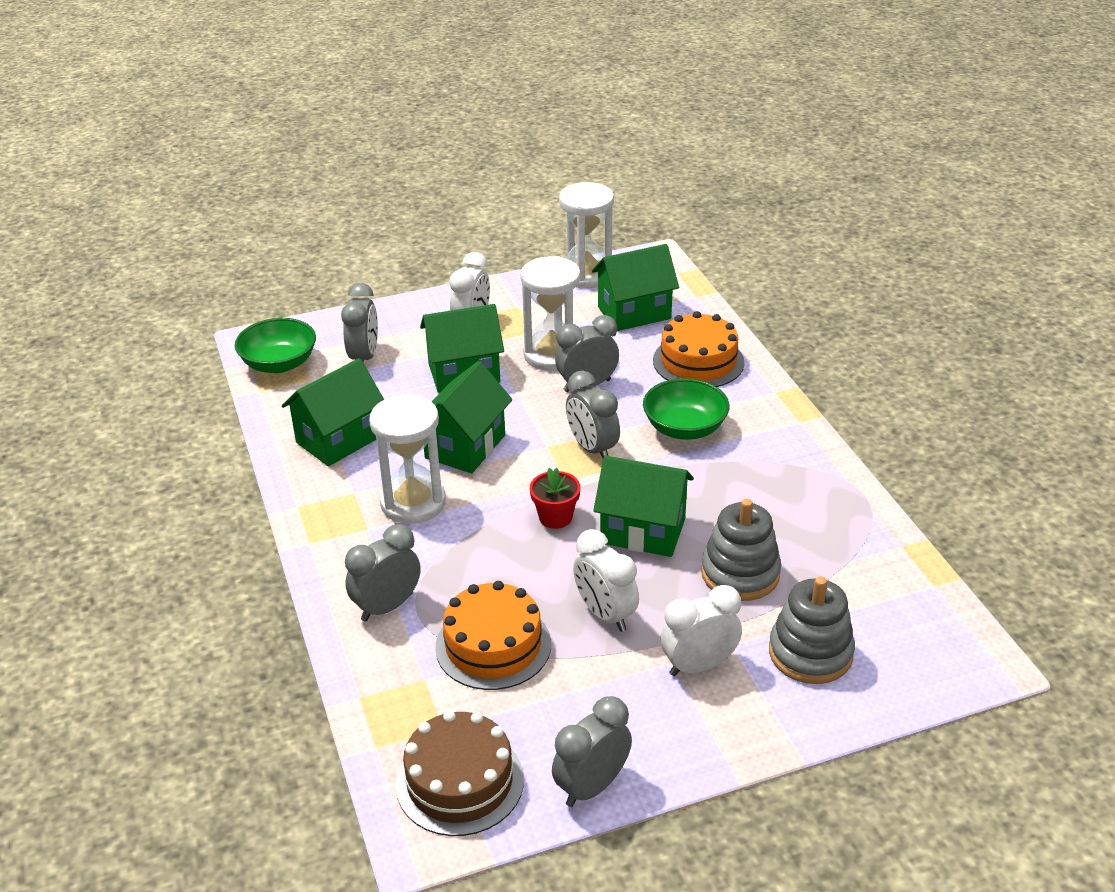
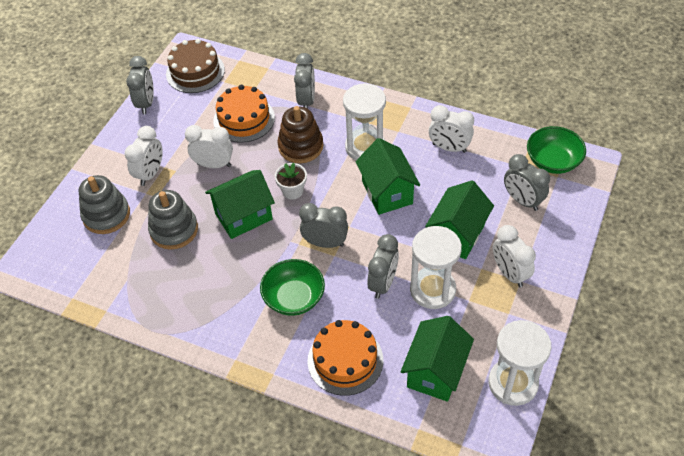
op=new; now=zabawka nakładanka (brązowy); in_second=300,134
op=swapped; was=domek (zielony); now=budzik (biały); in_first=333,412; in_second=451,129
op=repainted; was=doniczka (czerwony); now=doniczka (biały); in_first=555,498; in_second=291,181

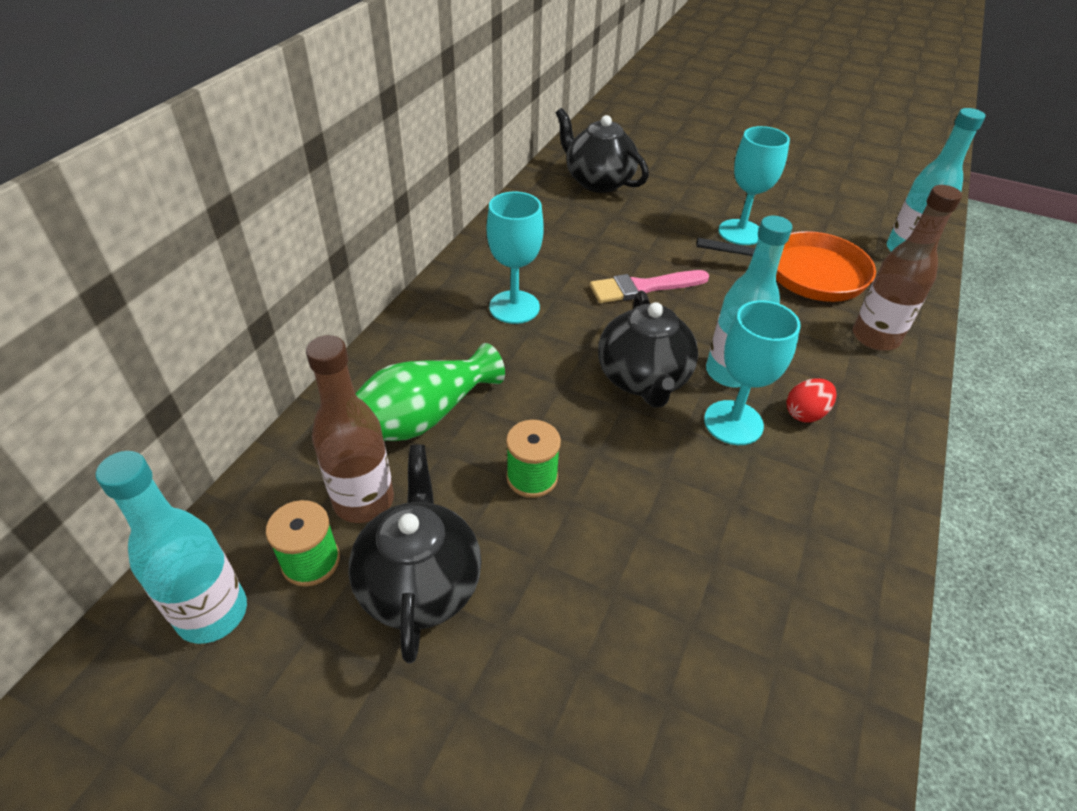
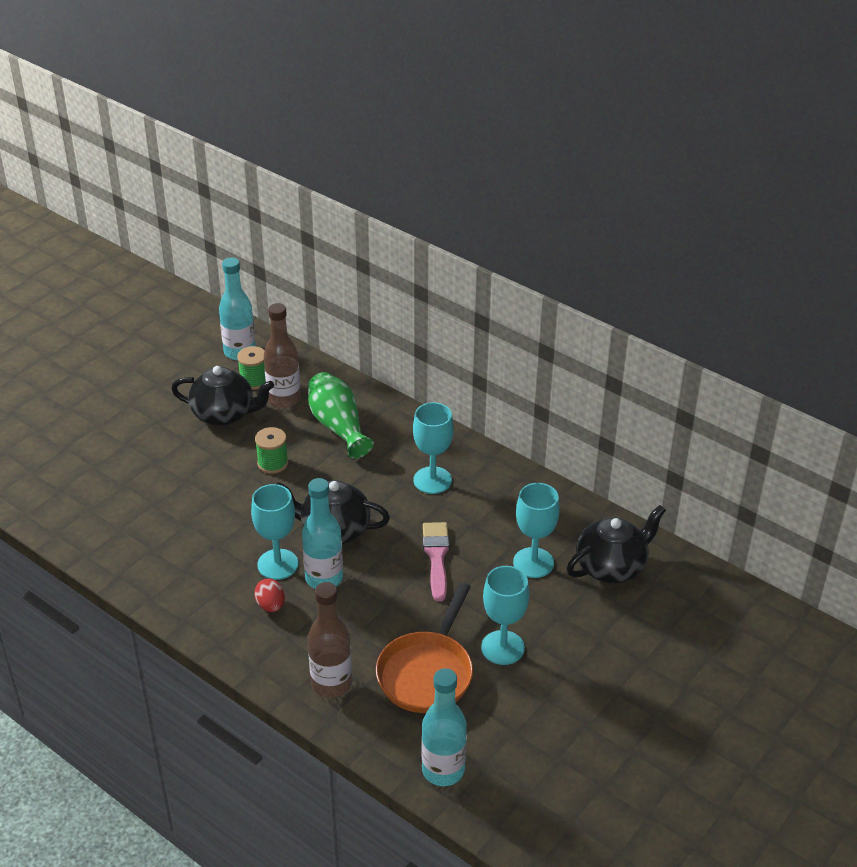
op=new; now=kielich (turkusowy); in_second=536,530

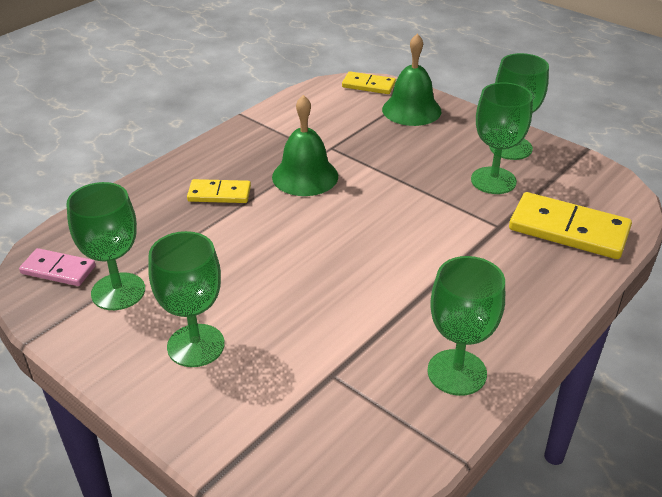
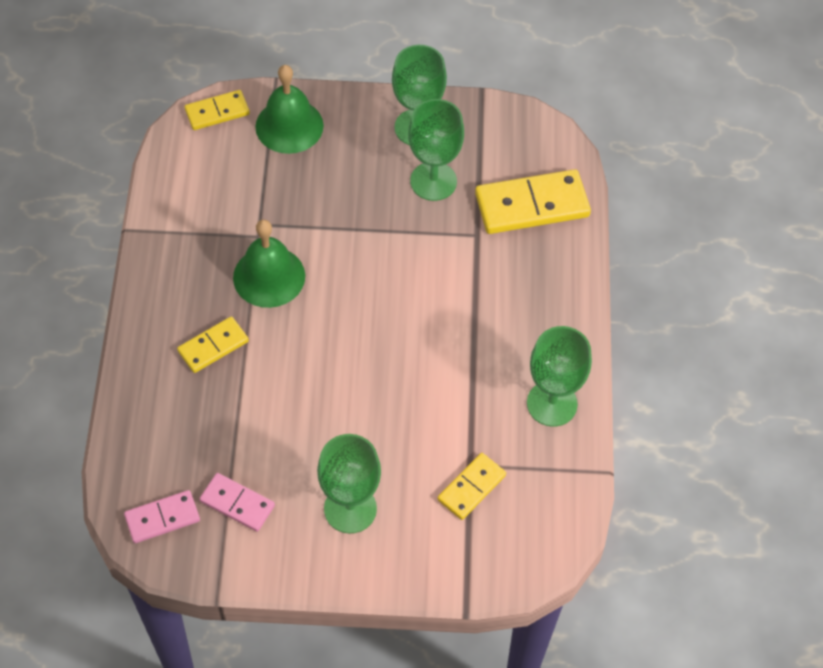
op=new; now=kostka domina (żółty); in_second=471,486
op=swapped; was=kielich (zielony); now=kostka domina (różowy); in_first=105,246; in_second=237,502

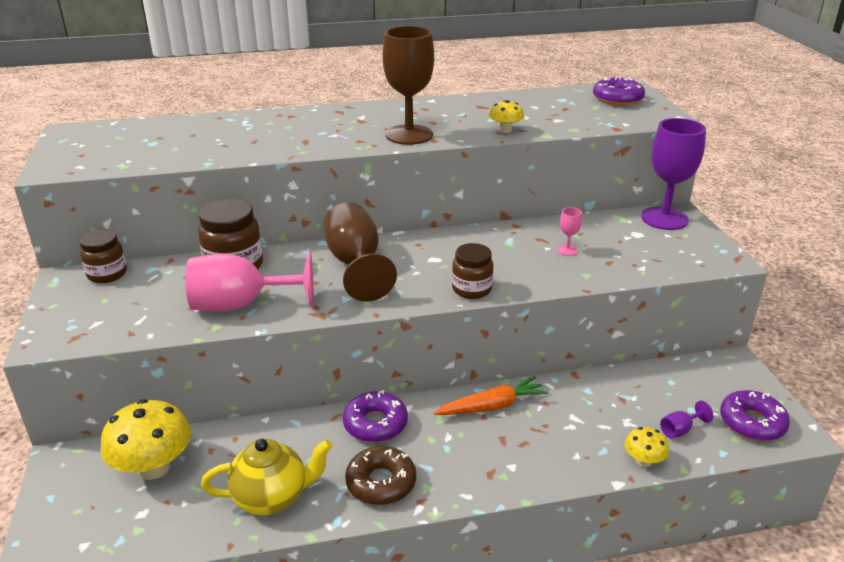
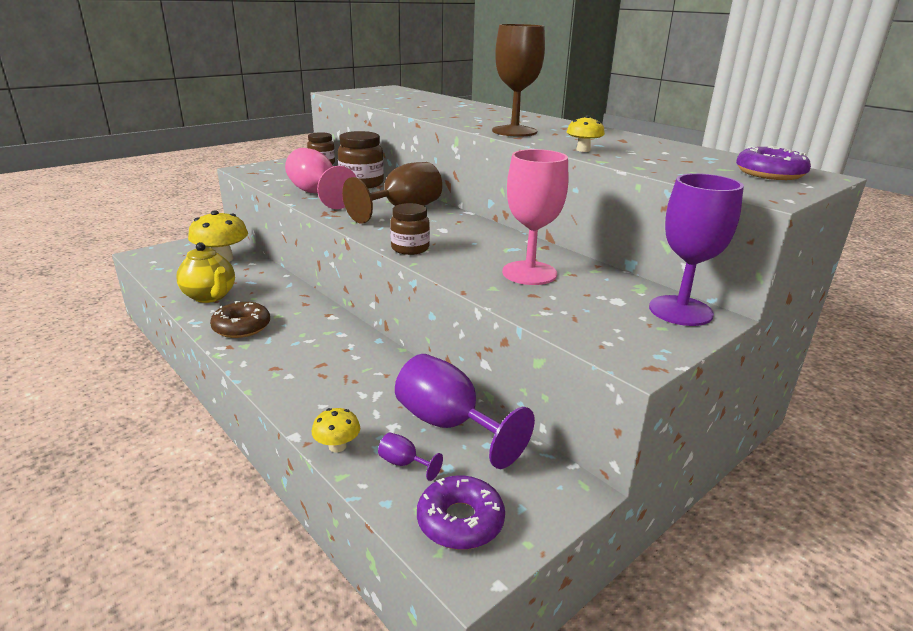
op=gone; was=donut (fioletowy); in_first=375,416
op=gone; was=marchewka (pomarańczowy); in_first=491,395
op=new; now=kielich (fioletowy); in_second=465,411
op=scaled; was=kielich (różowy); in_first=569,231; in_second=535,217; ratio=2.39

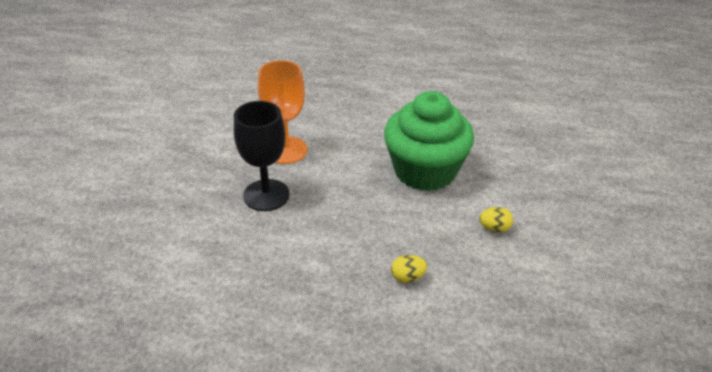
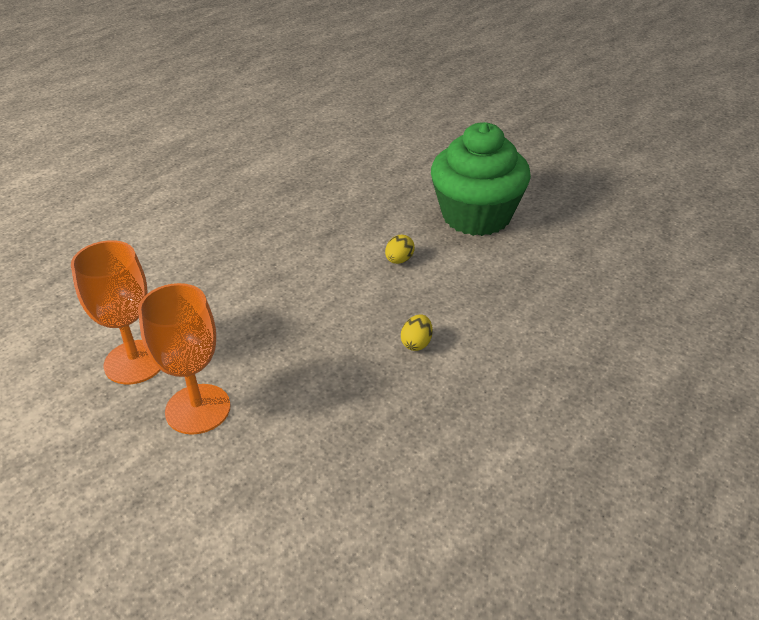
op=shifted; was=muffinka (zielony); in_first=429,141; in_second=481,179
op=repainted; was=kielich (czarny); now=kielich (pomarańczowy); in_first=262,156; in_second=184,359

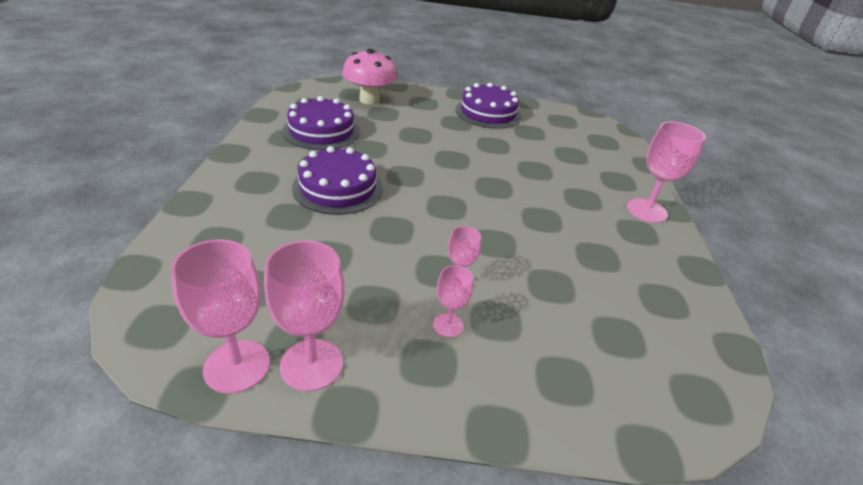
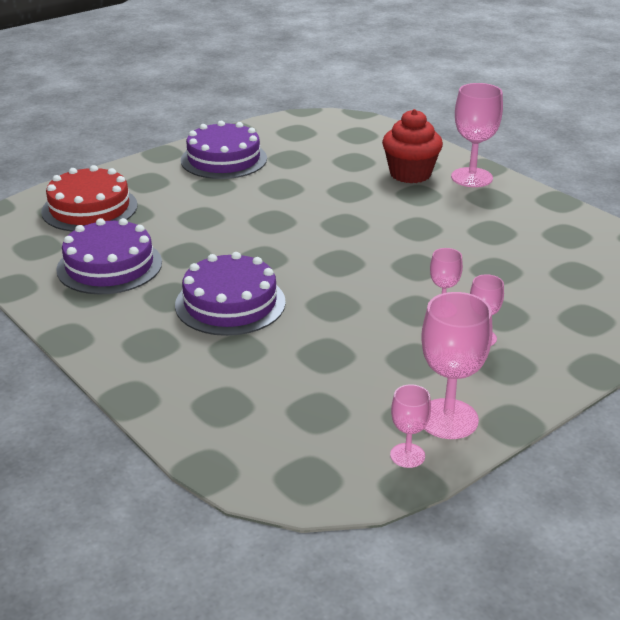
op=new; now=muffinka (czerwony); in_second=412,146
op=swapped; was=grzyb (różowy); now=tort (czerwony); in_first=370,77; in_second=89,198
op=scaled; was=kielich (różowy); in_first=220,316; in_second=410,426; ratio=0.56

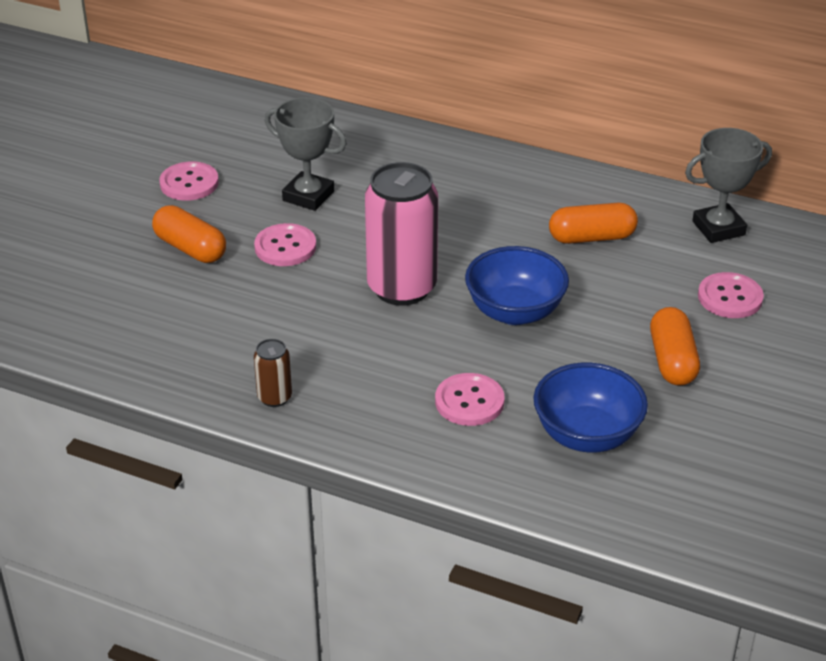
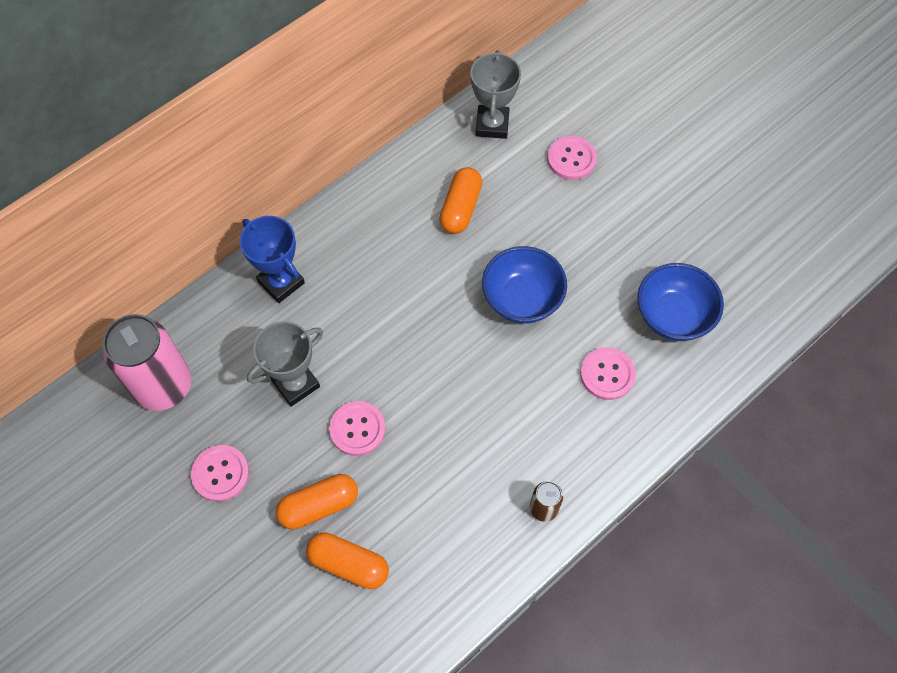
op=new; now=puchar (niebieski); in_second=272,259
op=shifted; was=puszka (różowy); in_first=401,234; in_second=147,362
op=shifted; was=kapsułka (pomarańczowy); in_first=675,346; in_second=347,560

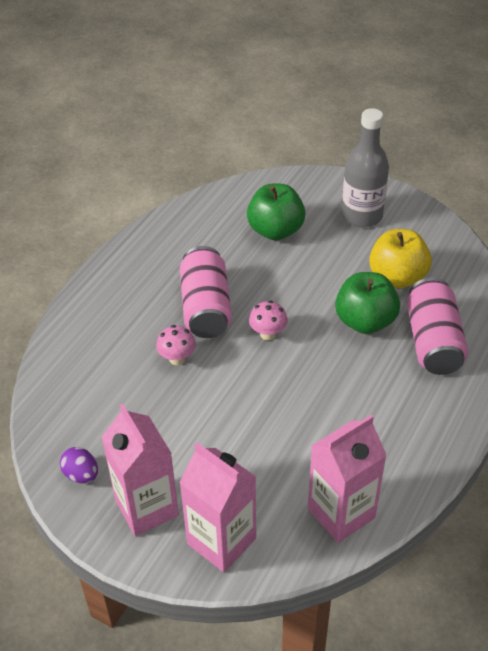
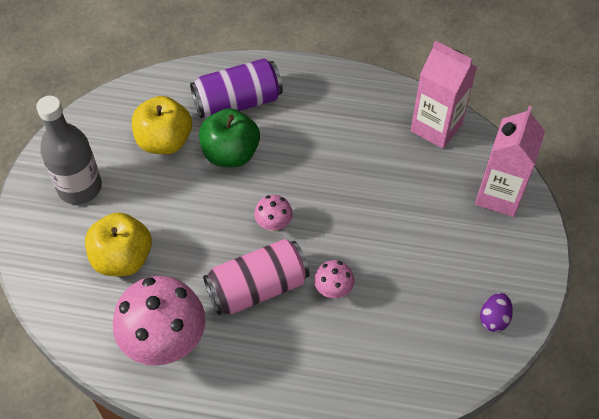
op=gone; was=karton mleka (różowy); in_first=140,470
op=new; now=grzyb (różowy); in_second=159,321
op=repainted; was=jabłko (zielony); now=jabłko (żółty); in_first=276,211; in_second=118,244
op=repainted; was=puszka (różowy); now=puszka (fioletowy); in_first=437,326; in_second=236,88

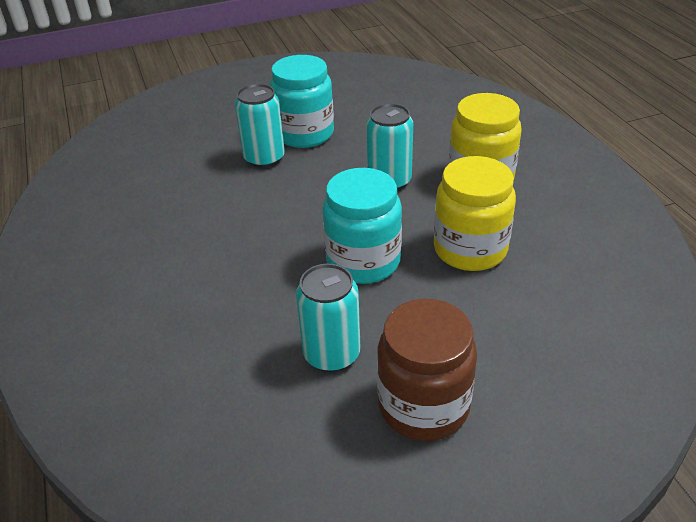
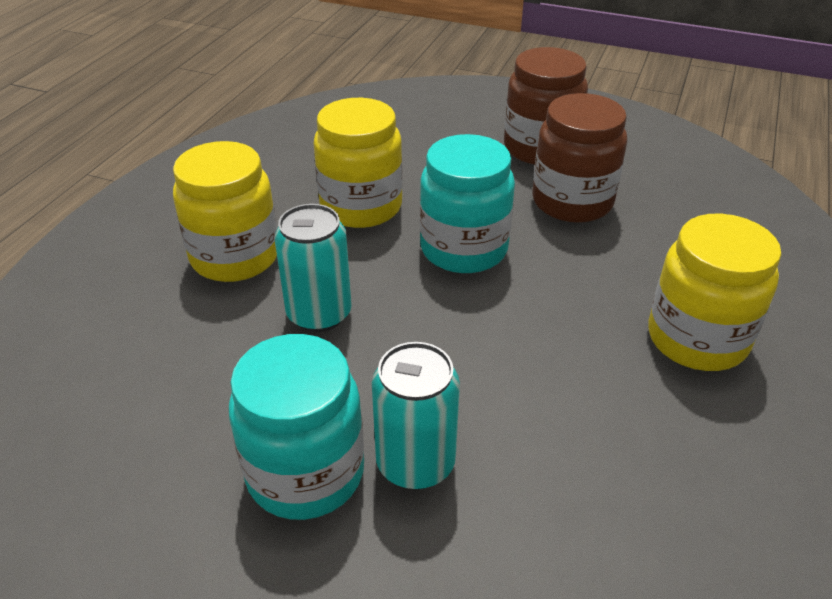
op=new; now=słoik (żółty); in_second=715,292
op=swapped; was=puszka (turkusowy); now=słoik (brązowy); in_first=328,318; in_second=580,158

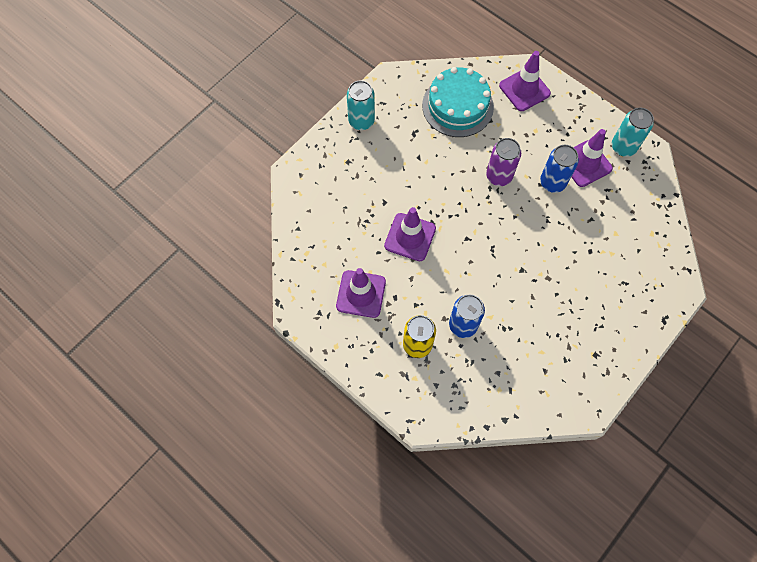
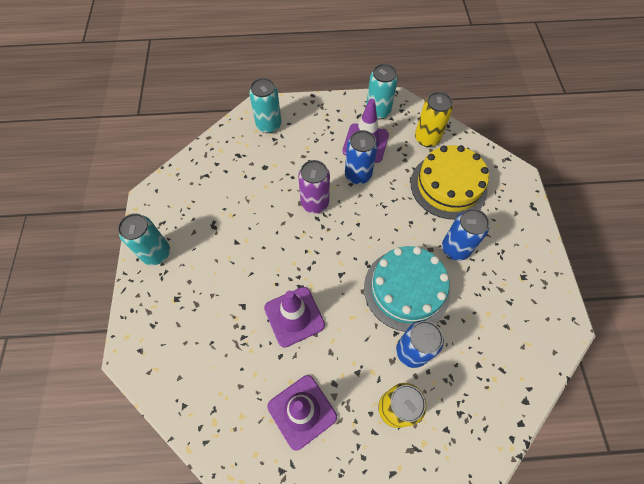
op=new; now=tort (żółty); in_second=450,182
op=new; now=puszka (żółty); in_second=434,119
op=new; now=puszka (niebieski); in_second=465,235
op=shifted; was=tort (turkusowy); in_first=458,102; in_second=407,289
op=swapped; was=pachołek (fioletowy); now=puszka (turkusowy); in_first=525,81; in_second=265,105

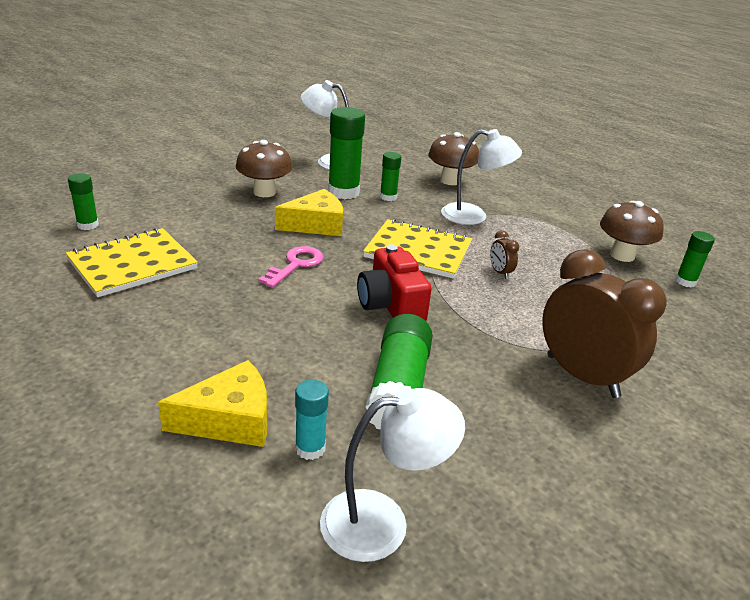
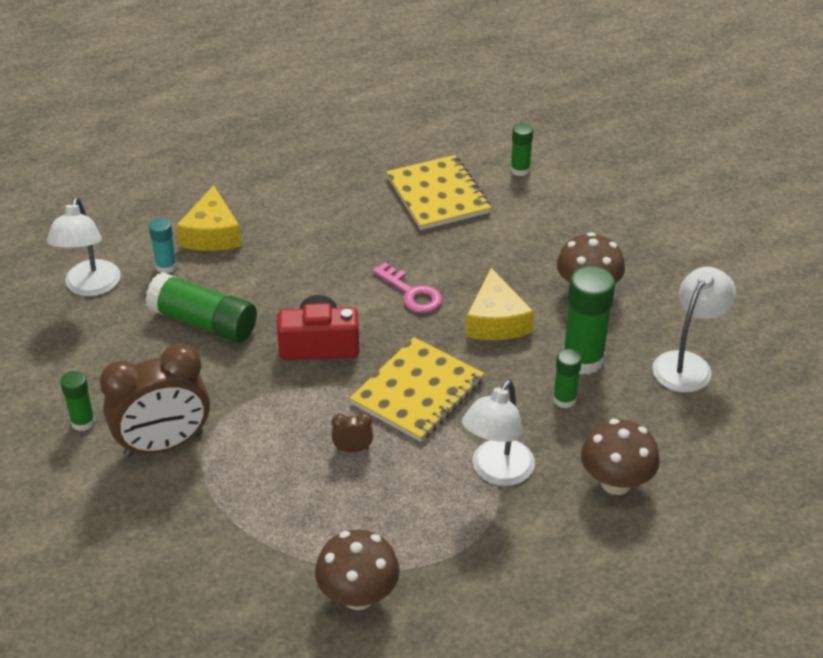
op=shifted; was=klej w sztyfcie (zielony); in_first=695,259; in_second=77,401

